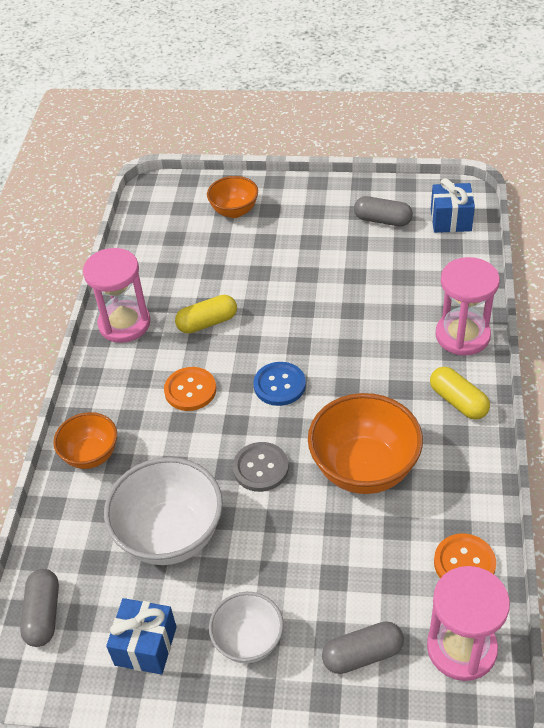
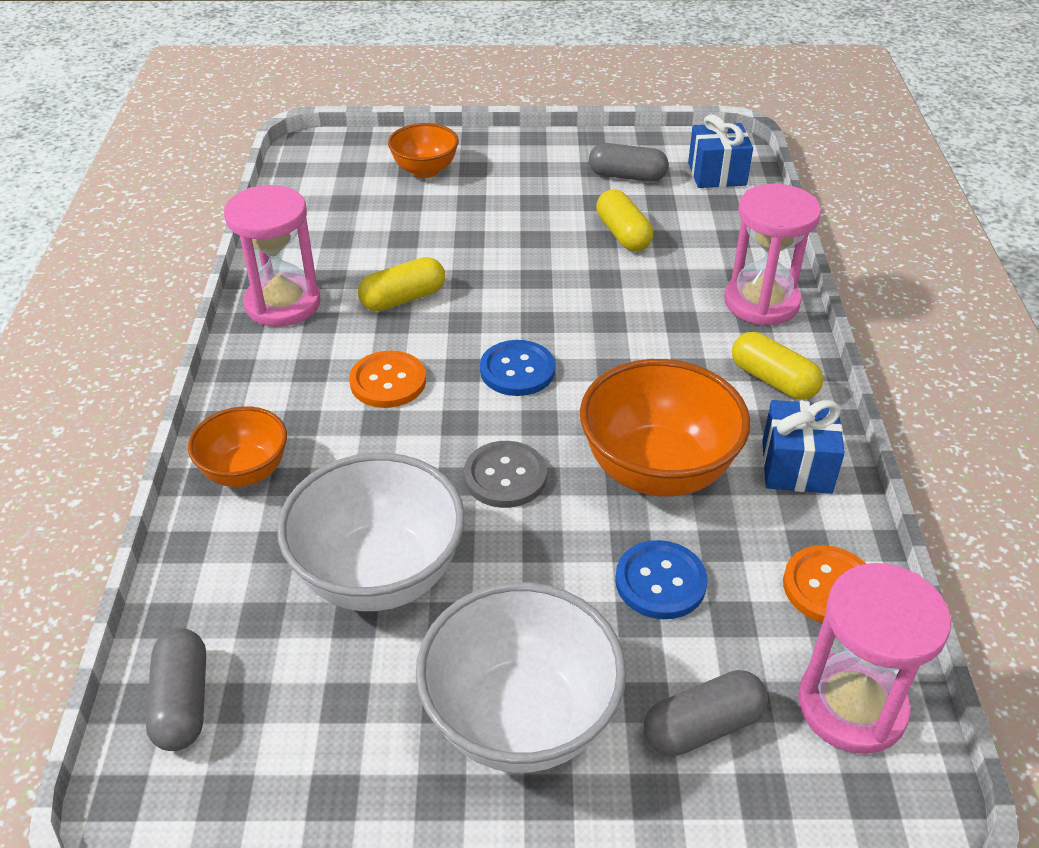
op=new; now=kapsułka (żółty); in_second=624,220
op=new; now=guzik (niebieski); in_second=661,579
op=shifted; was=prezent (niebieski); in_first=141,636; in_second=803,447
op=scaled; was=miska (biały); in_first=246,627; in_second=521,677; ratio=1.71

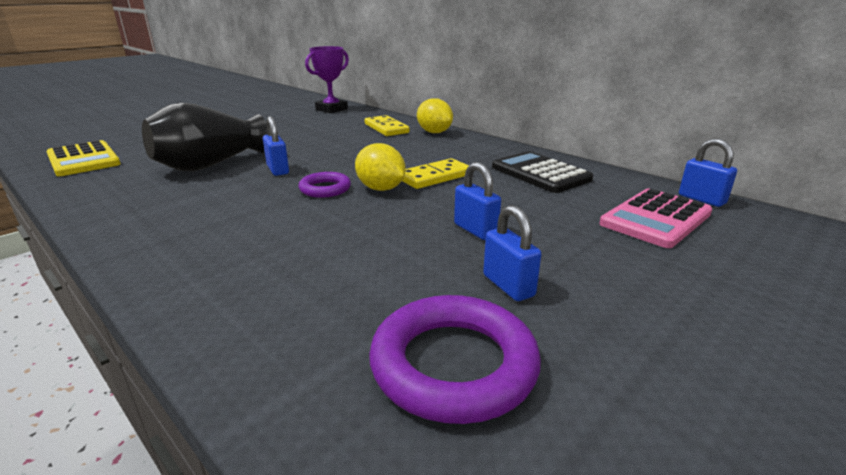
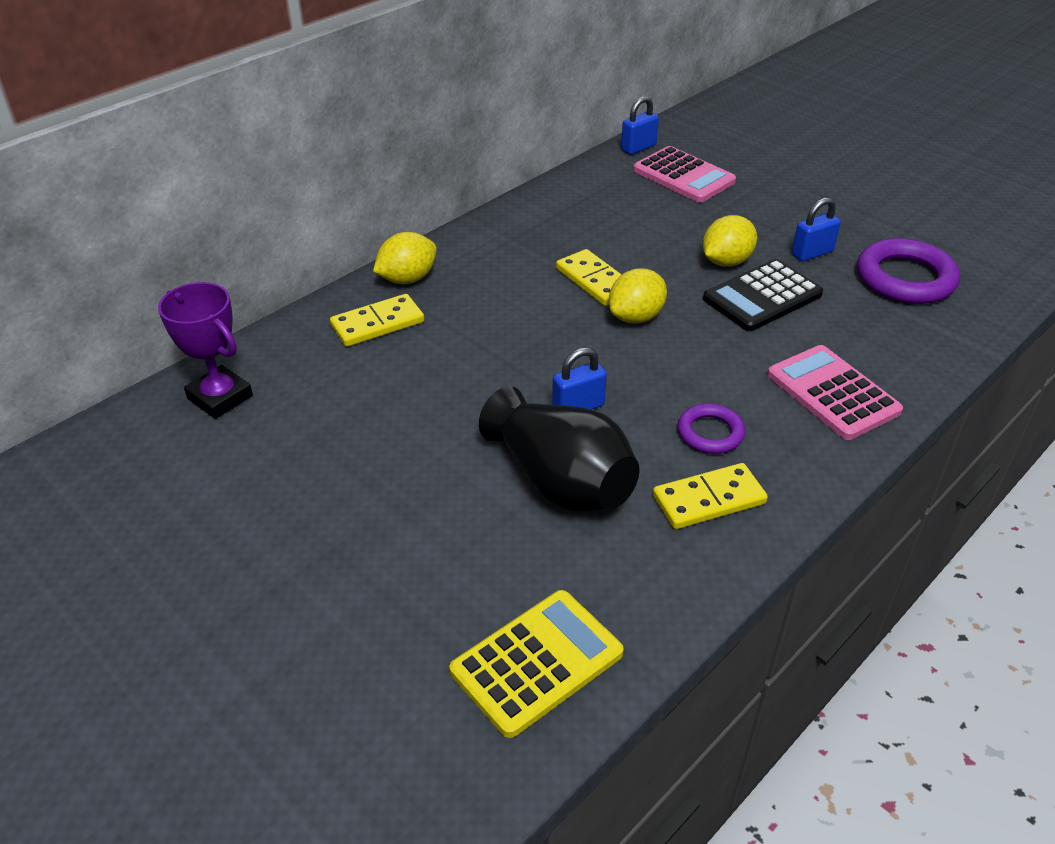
op=new; now=kostka domina (żółty); in_second=710,496
op=new; now=kalkulator (różowy); in_second=835,392
op=shifted; was=pierścień (fioletowy); in_first=325,185; in_second=711,429
op=shifted; was=kalkulator (czarny); in_first=542,172; in_second=763,295
op=swapped; was=kłódka (niebieski); now=cytryna (żółty); in_first=477,201; in_second=730,241

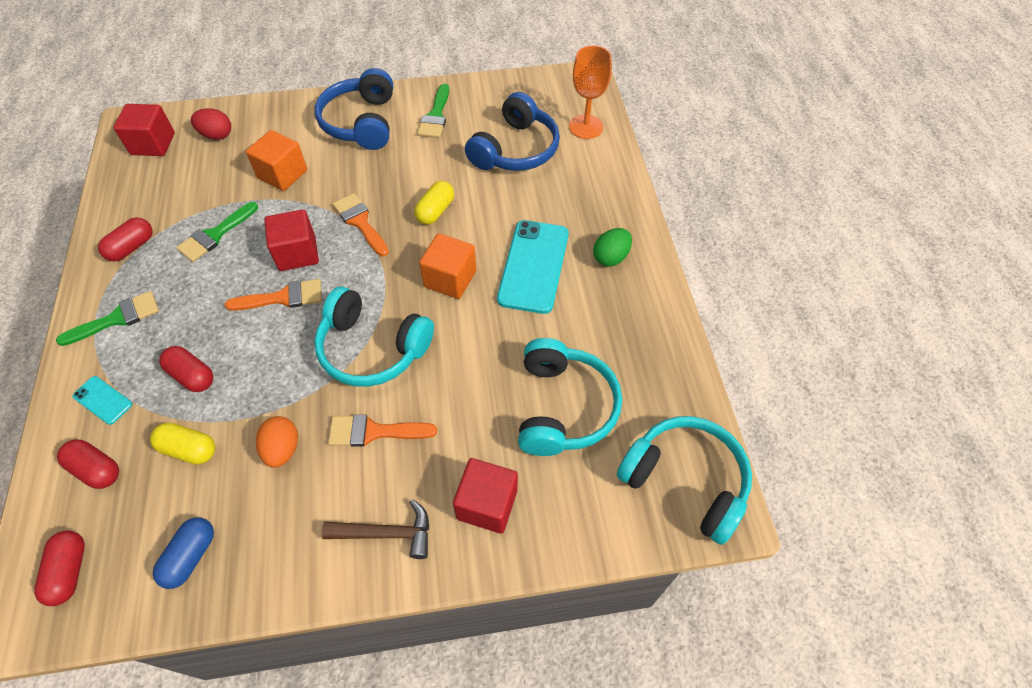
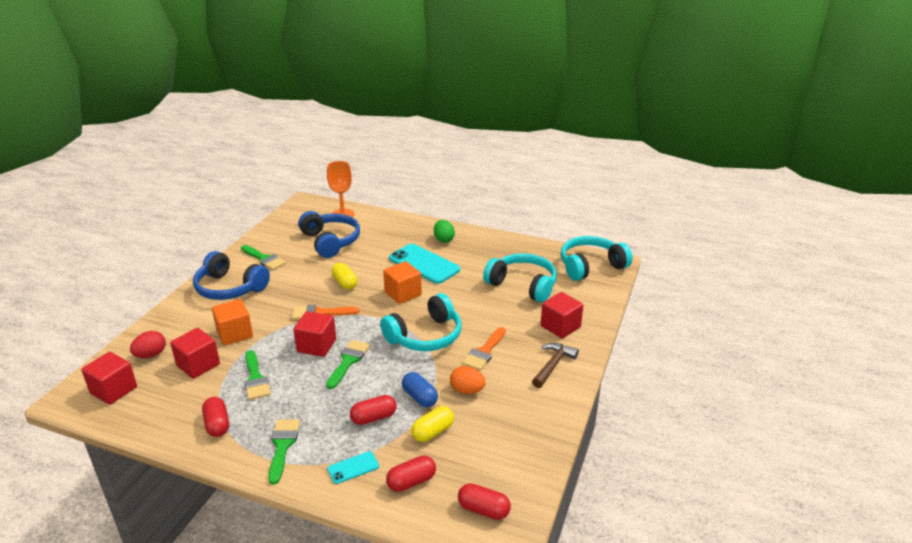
op=new; now=sześcian (czerwony); in_second=195,353
op=shifted; was=kapsułka (niebieski); in_first=183,553; in_second=420,389
op=repainted; was=pędzel (pomarańczowy); now=pędzel (zielony); in_first=273,295; in_second=348,364

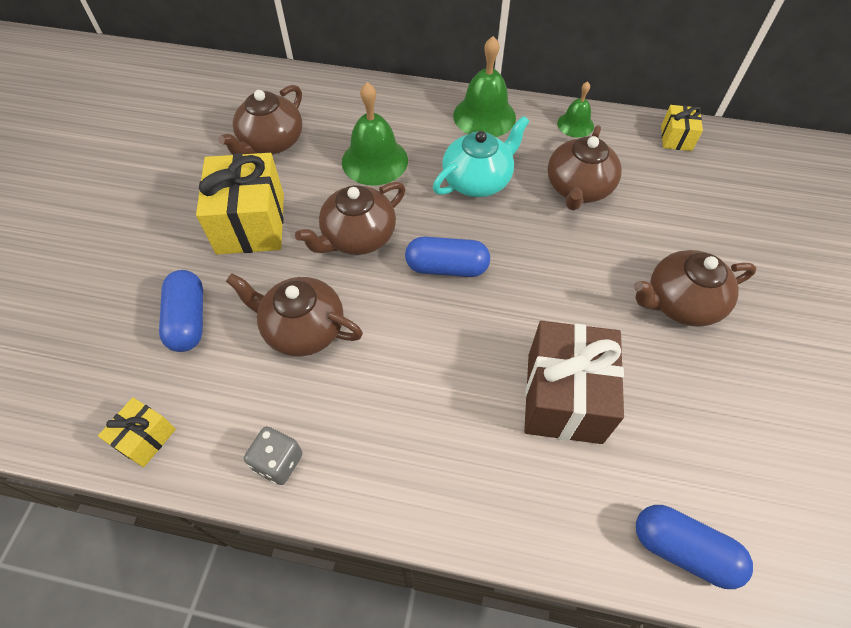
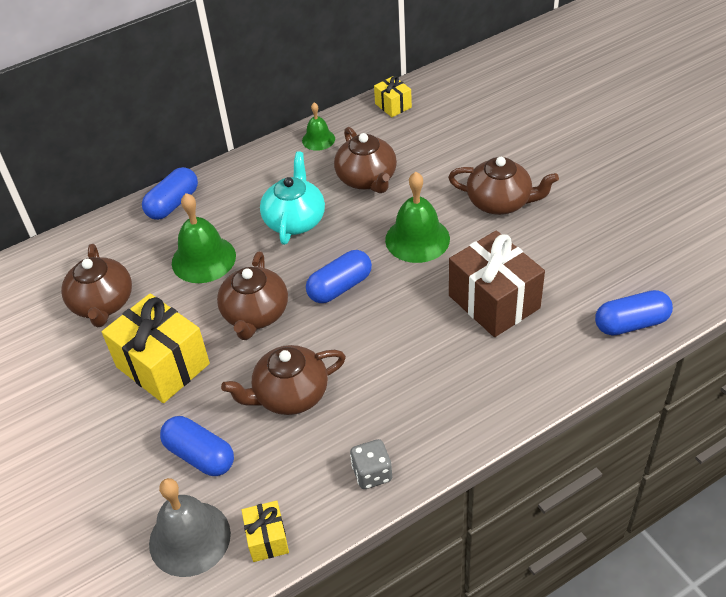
op=new; now=kapsułka (niebieski); in_second=170,193
op=new; now=dzwonek (szary); in_second=190,527
op=shifted; was=dzwonek (zielony); in_first=484,86; in_second=417,217
op=rotated; was=imbryk (brązowy); in_first=695,288; in_second=503,186; clockwise=-105

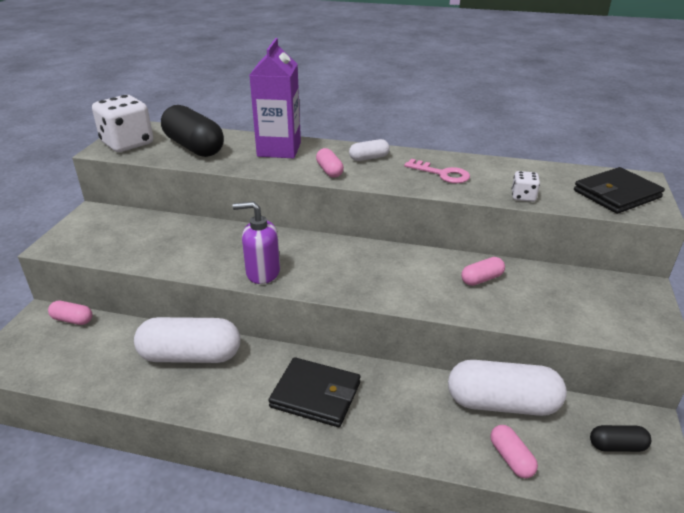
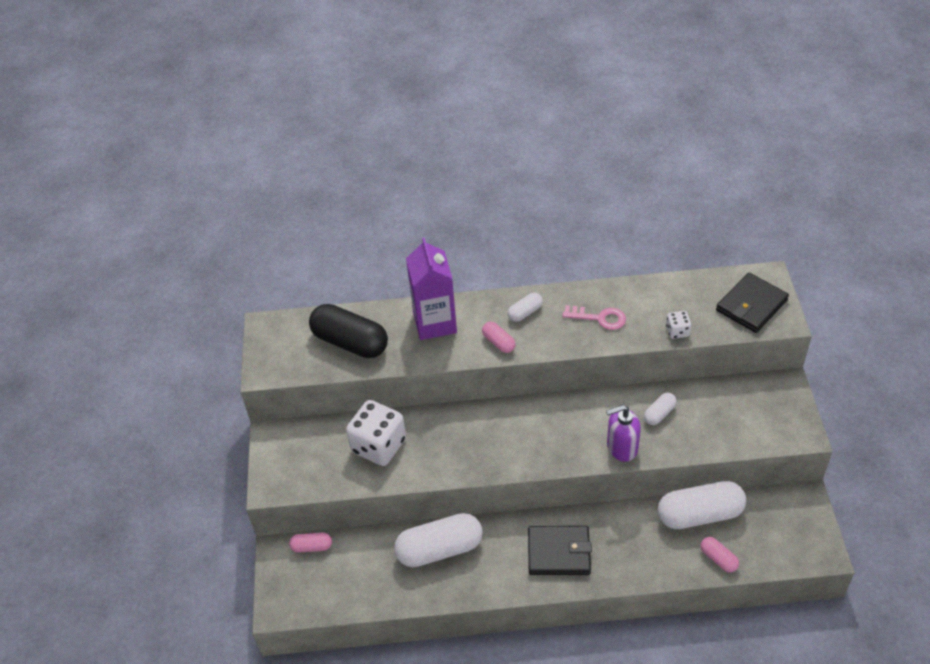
op=gone; was=kapsułka (czarny); in_first=620,438
op=shifted; was=kostka do gry (biały); in_first=122,123; in_second=376,433
op=shifted; was=dozownik mydła (fioletowy); in_first=256,242; in_second=623,433
op=repainted; was=kapsułka (różowy); now=kapsułka (biały); in_first=483,271; in_second=660,409

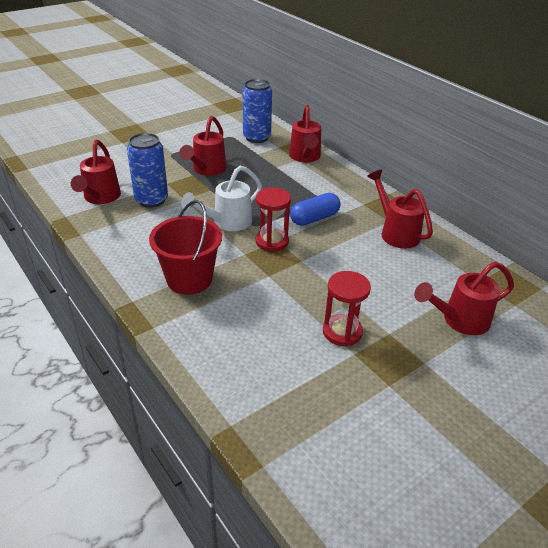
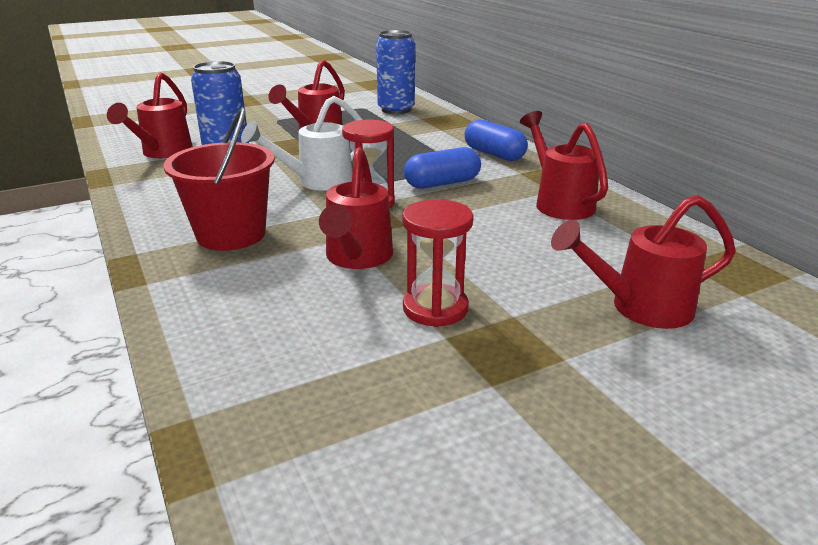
op=new; now=kapsułka (niebieski); in_second=496,140
op=shifted; was=konewka (czerwony); in_first=305,133; in_second=356,208

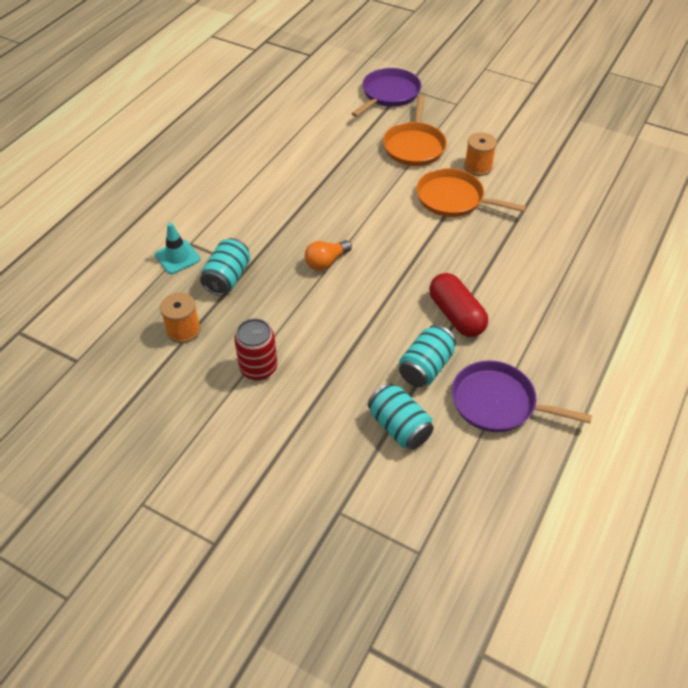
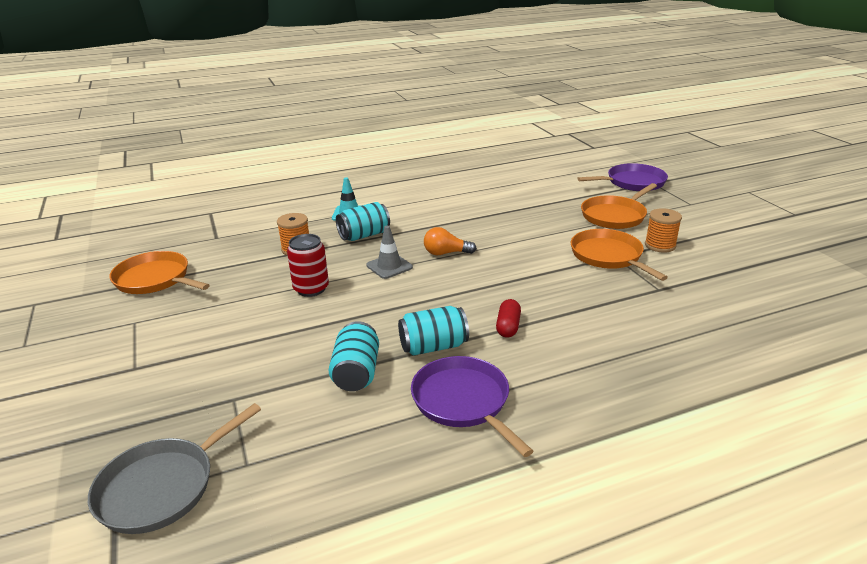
op=new; now=patelnia (szary); in_second=174,468
op=new; now=patelnia (pomarańczowy); in_second=160,272
op=new; now=pachołek (szary); in_second=389,252
op=scaled; was=kapsułka (czerwony); in_first=458,305; in_second=508,318; ratio=0.59

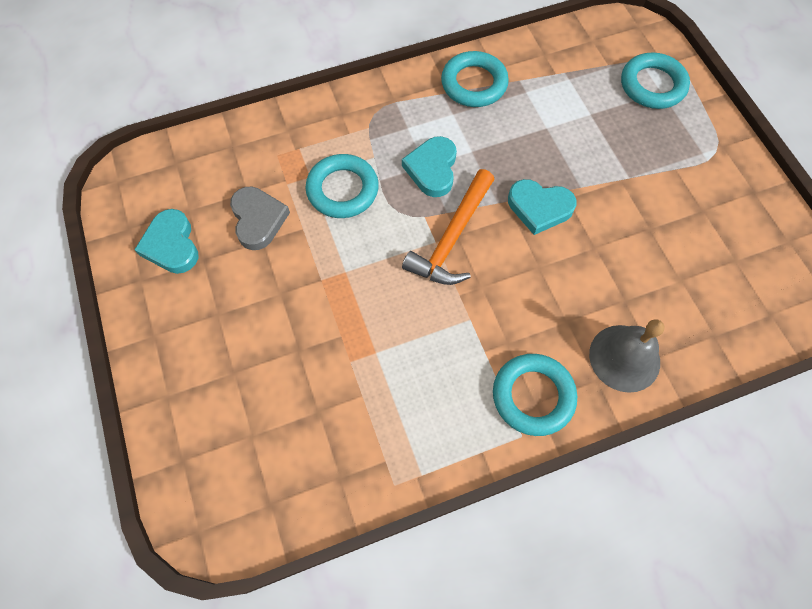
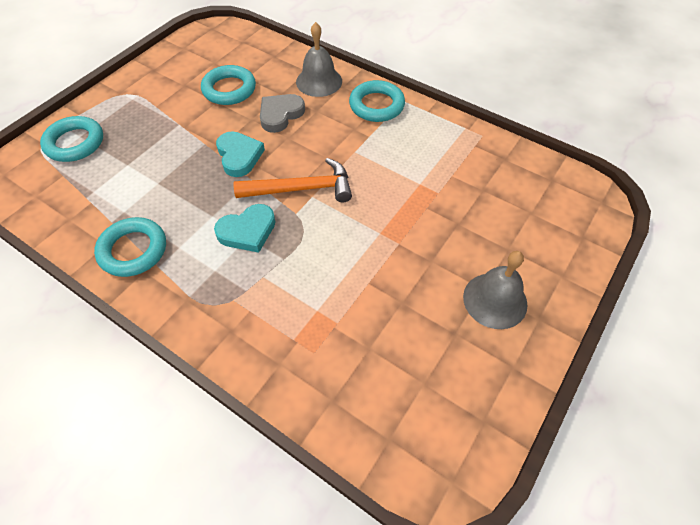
op=gone; was=serce (turkusowy); in_first=166,241
op=new; now=dzwonek (szary); in_second=495,290
op=shifted; was=serce (szary); in_first=260,218; in_second=282,113
op=shifted; was=pierścień (turkusowy); in_first=342,186; in_second=228,85

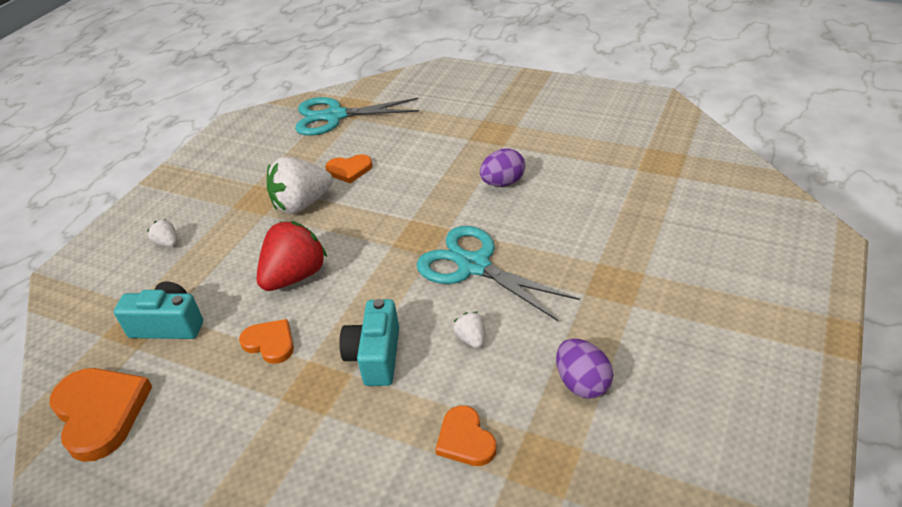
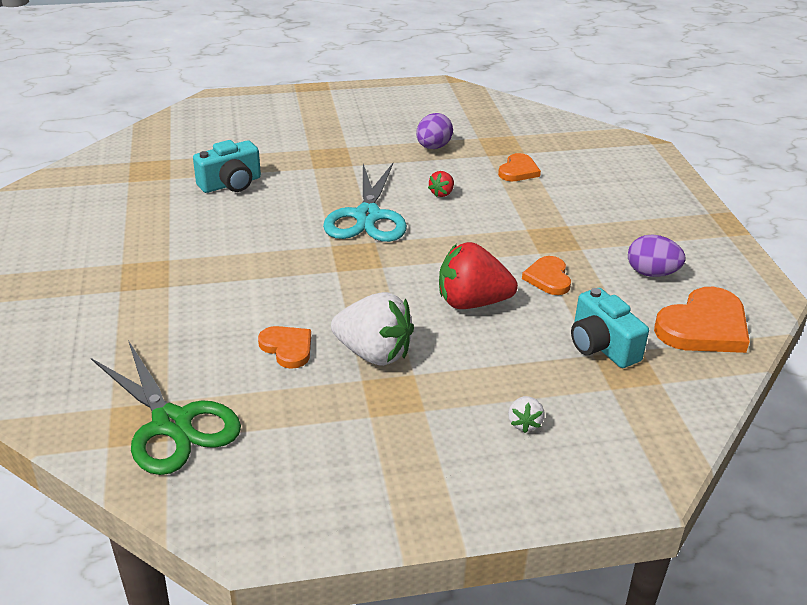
op=shifted; was=aparat fotograficzny (turkusowy); in_first=369,342; in_second=227,166
op=shifted; was=jajko (fioletowy); in_first=502,167; in_second=656,255
op=repainted; was=nożyczki (turkusowy); now=nożyczki (zielony); in_first=357,116; in_second=166,407
op=repainted; was=truskawka (biały); now=truskawka (czerwony); in_first=469,330; in_second=441,184
op=rotated; was=serce (pomarańczowy); in_first=101,415; in_second=702,320; clockwise=-150

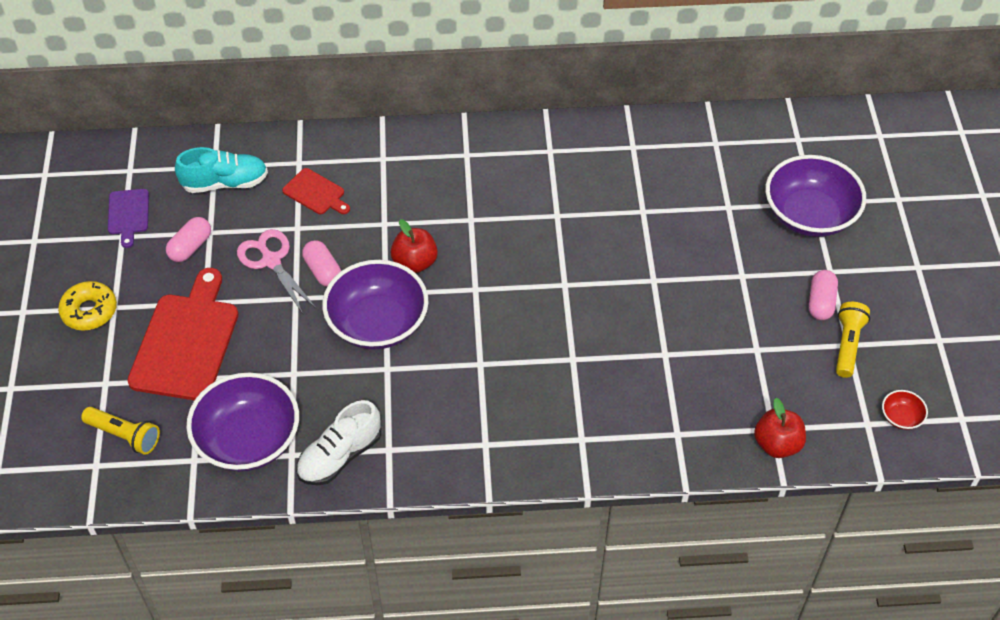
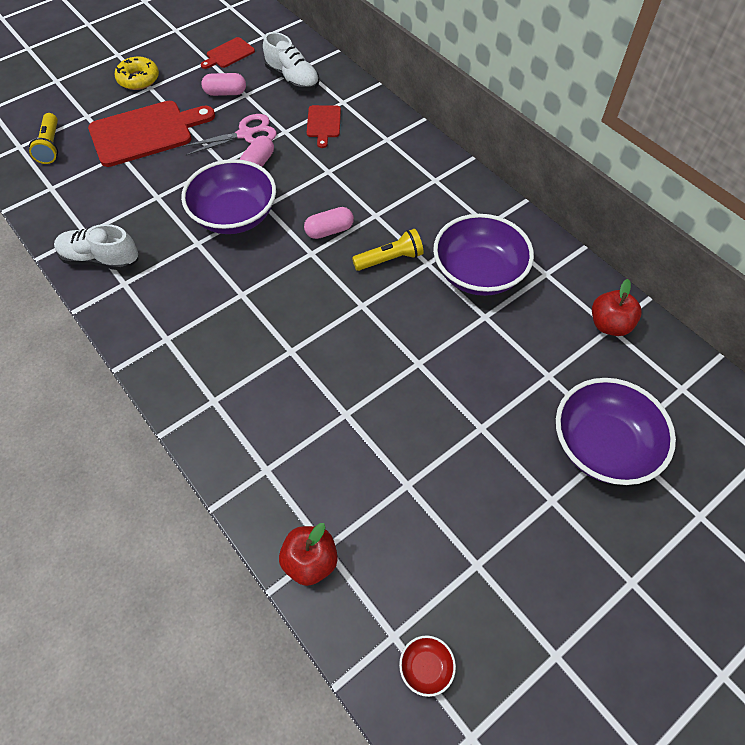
op=shifted; was=miska (fioletowy); in_first=242,422; in_second=483,255
op=shifted; was=jabłko (czerwony); in_first=414,246; in_second=617,307
op=shifted; was=kapsułka (różowy); in_first=823,295; in_second=329,223
op=shifted; was=latarka (żółty); in_first=853,340; in_second=387,250
op=repainted; was=deska do krojenia (fioletowy); now=deska do krojenia (czerwony); in_first=128,218; in_second=228,53
op=repainted; was=but (turkusowy); now=but (biały); in_first=221,170; in_second=291,61
op=rotated; was=nożyczki (różowy); in_first=276,271; in_second=229,135; clockwise=45

